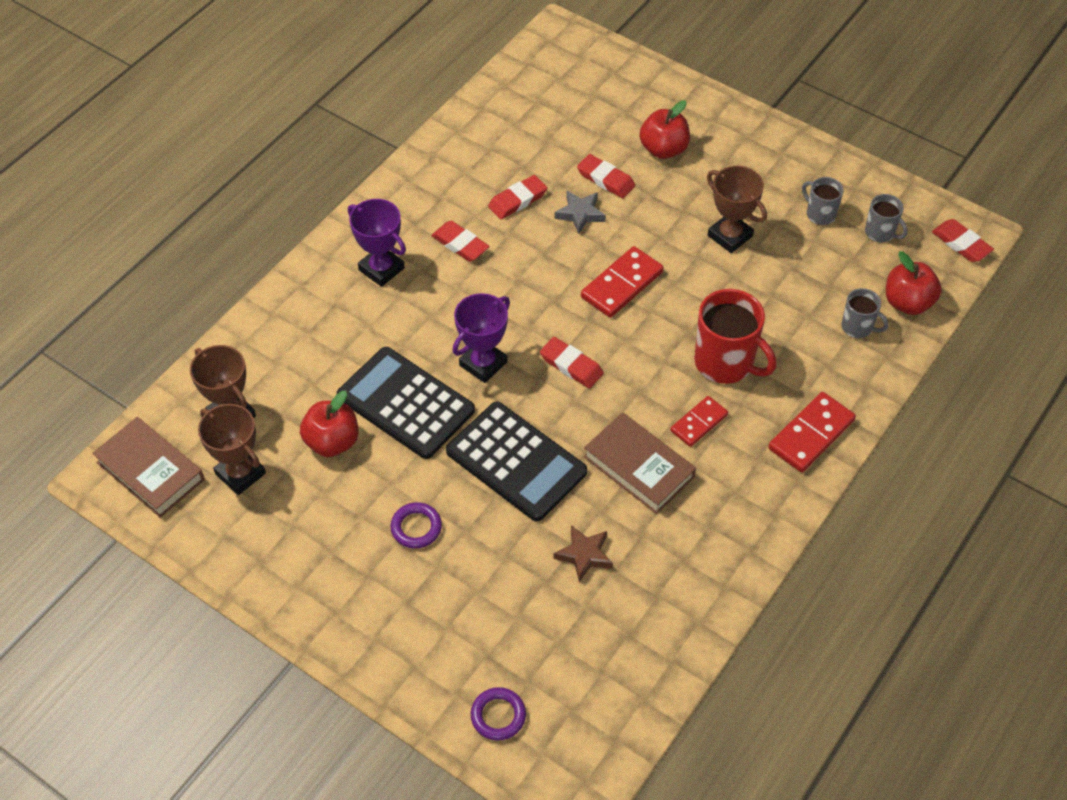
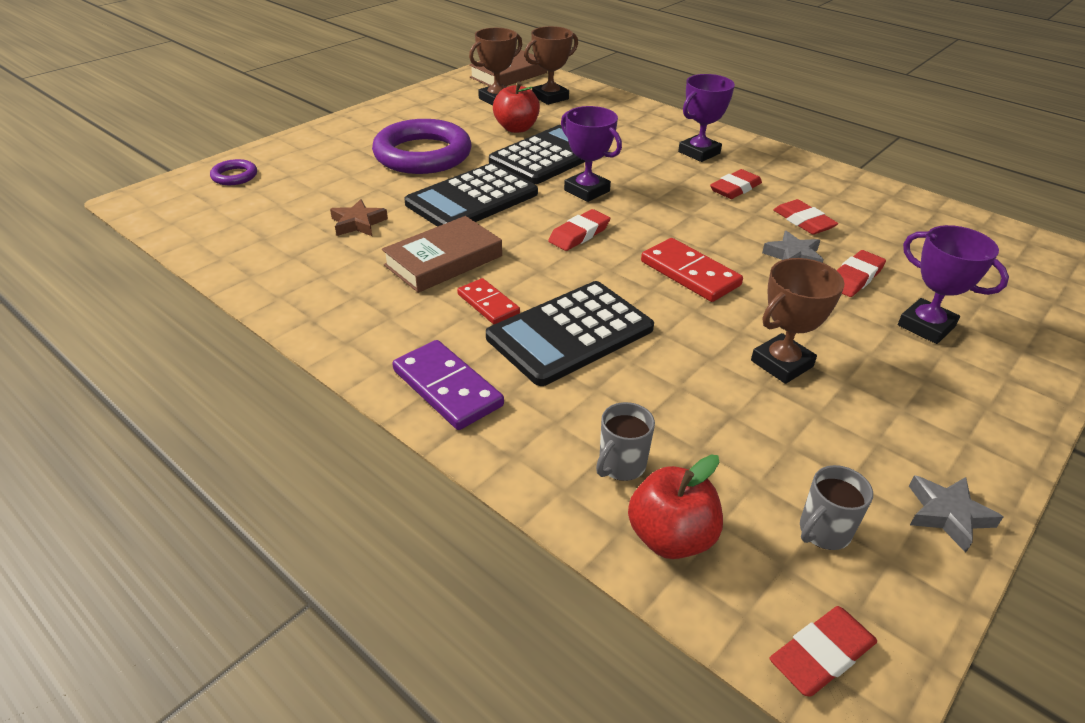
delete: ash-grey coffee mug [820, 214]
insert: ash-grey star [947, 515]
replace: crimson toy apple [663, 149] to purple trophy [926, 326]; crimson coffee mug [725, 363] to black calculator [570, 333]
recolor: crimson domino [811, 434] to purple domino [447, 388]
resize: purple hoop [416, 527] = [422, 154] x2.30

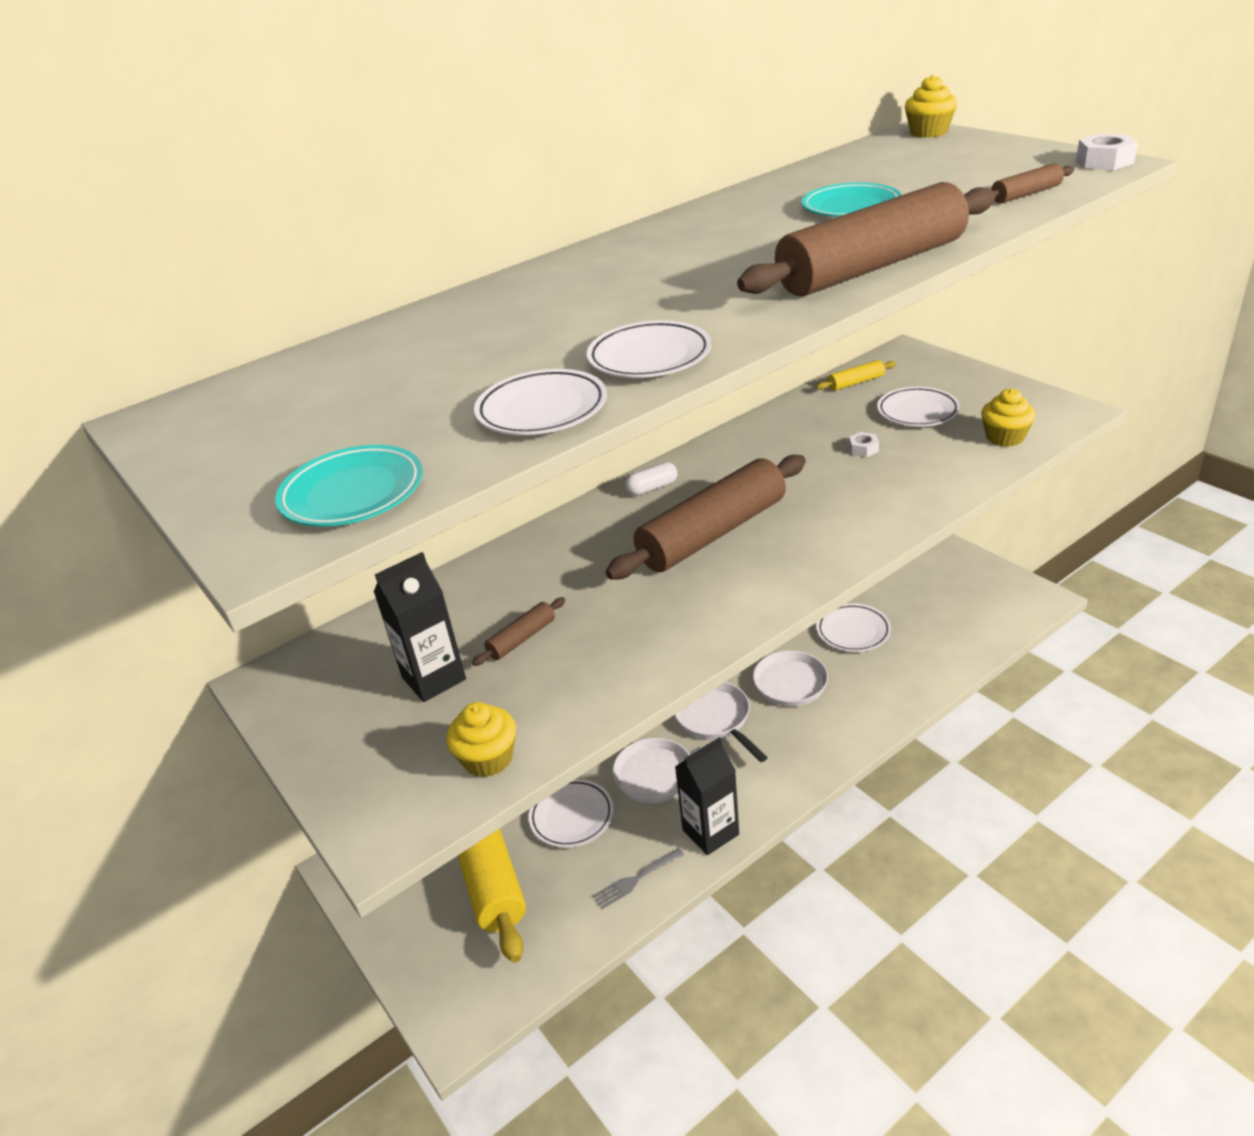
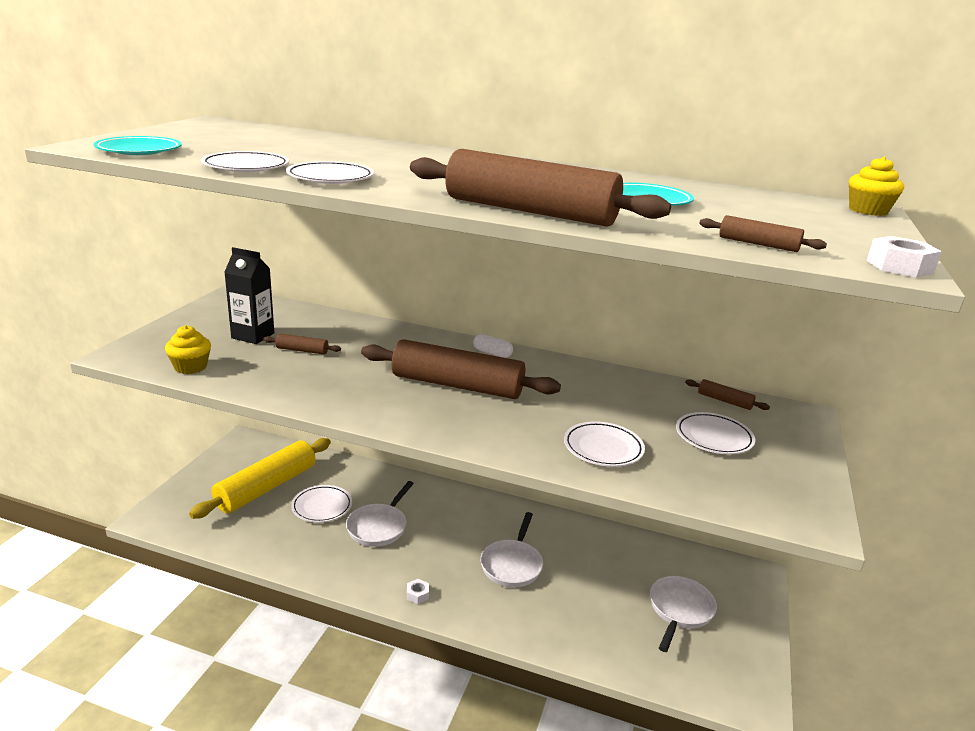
delete: ash-grey table fork [635, 879]; black carton [710, 832]; golden cupcake [1005, 437]
move: snow-white skillet [715, 719] to [679, 610]; snow-white plate [853, 631] to [603, 448]; snow-white nut [863, 449] to [417, 594]
recolor: golden pastry roller [856, 382] to dark brown pastry roller [724, 401]

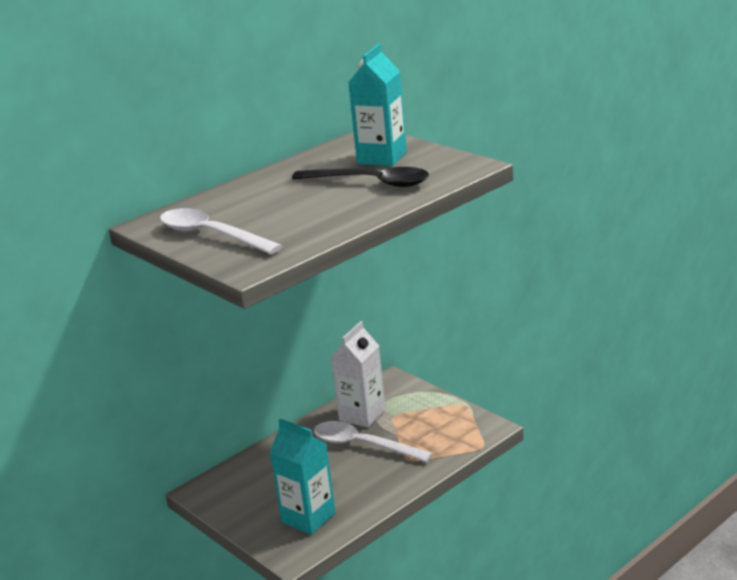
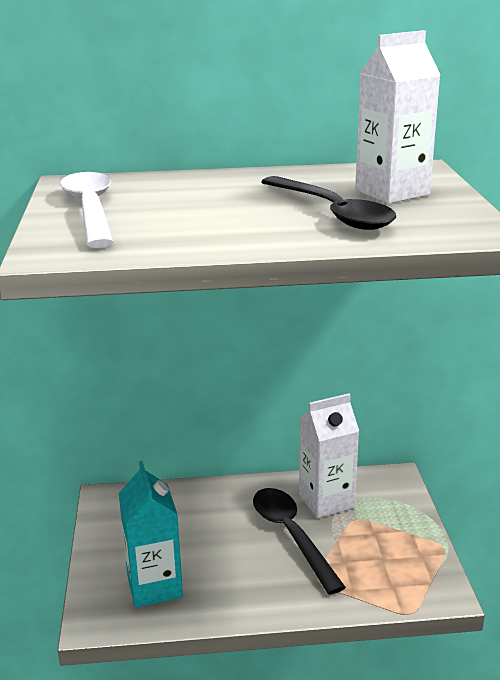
recolor: snow-white teaspoon [363, 445] to black teaspoon [291, 535]; aqua carton [382, 158] to snow-white carton [392, 192]

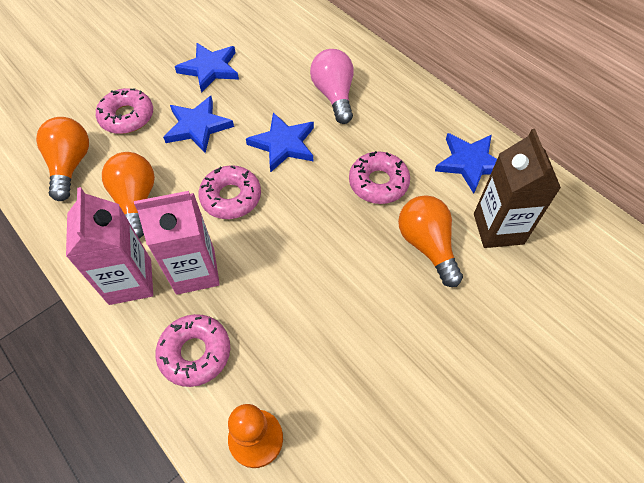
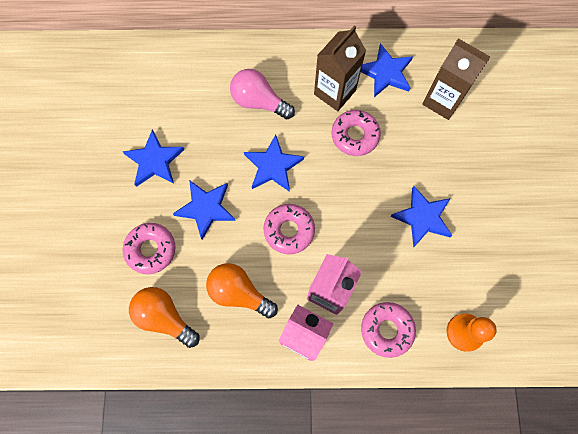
delete: bright orange light bulb [427, 245]
insert: dark brown carton [335, 92]; blue star [422, 217]

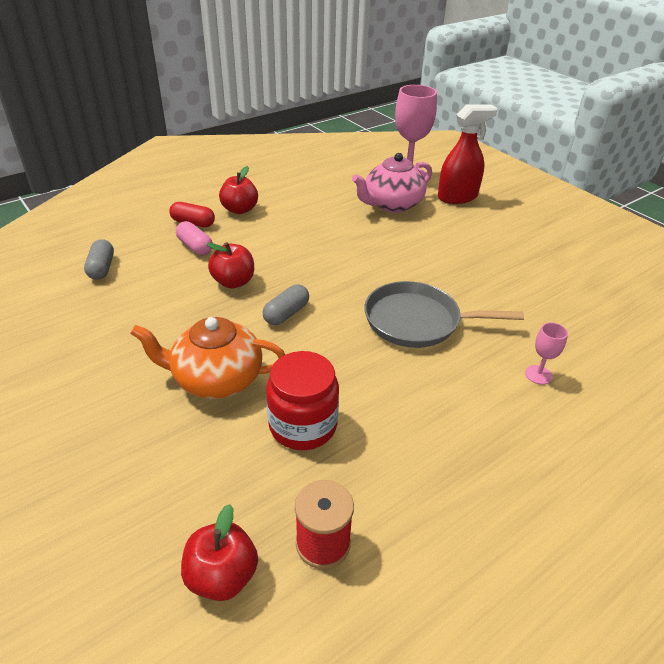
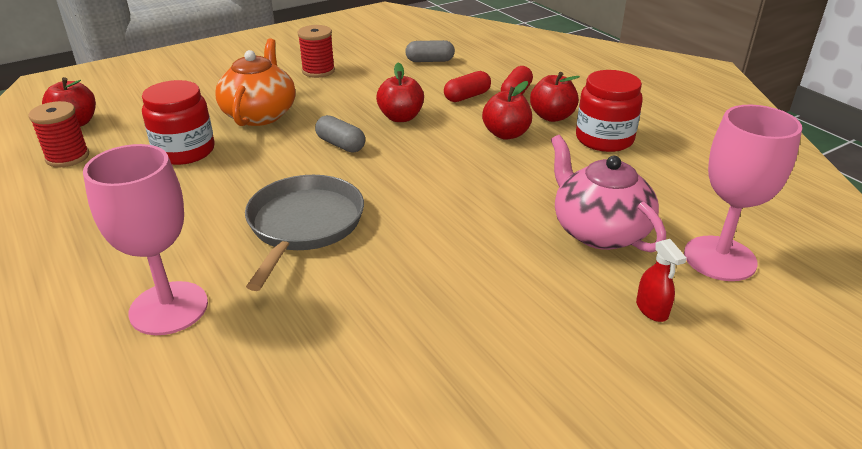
insert: crimson reel of thread [318, 71]; crimson toy apple [506, 134]; crimson jar [604, 139]
recolor: pink pill [195, 247] to crimson pill [467, 96]
resize: crimson spray bottle [457, 197] = [652, 309] x0.48; pink goblet [538, 375] = [169, 308] x2.18

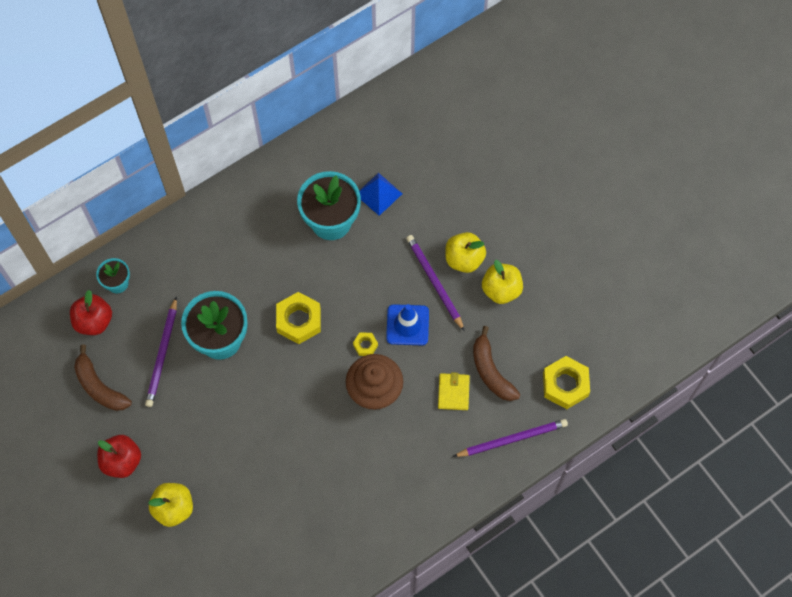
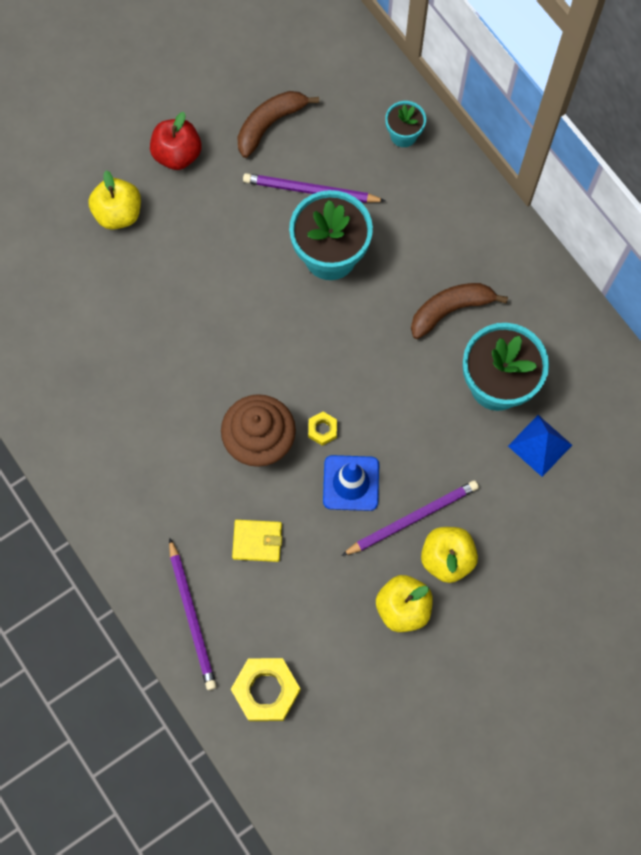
delete: crimson toy apple [94, 321]; golden nut [299, 320]
move: dark brown toy banana [491, 371] to [450, 310]

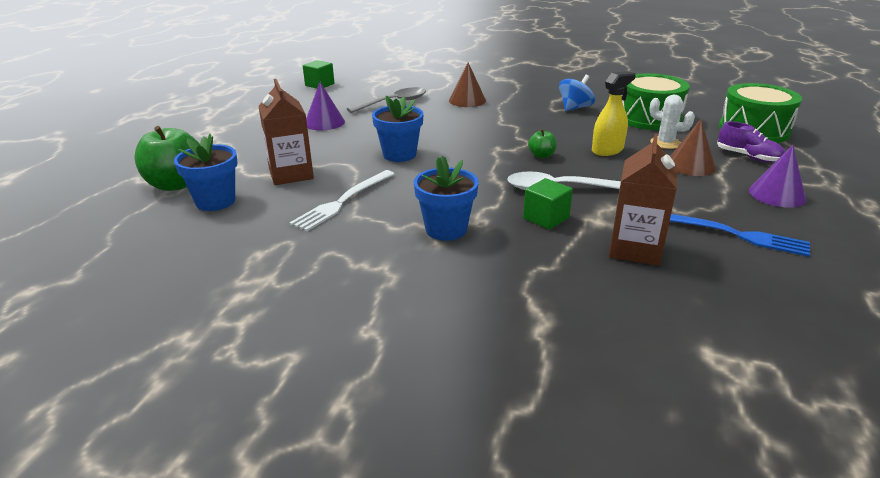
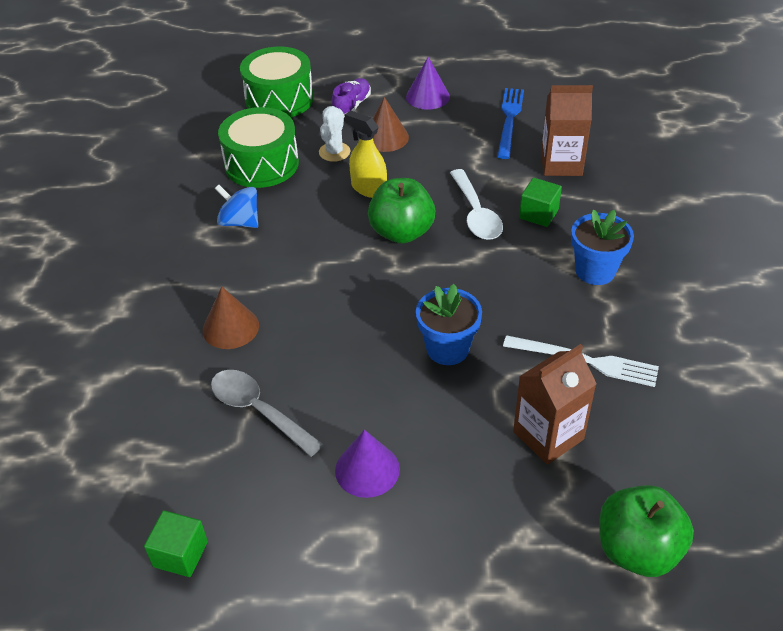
delete: blue potted plant [215, 201]
resize: leaf-green toy apple [541, 155] = [401, 232] x2.09

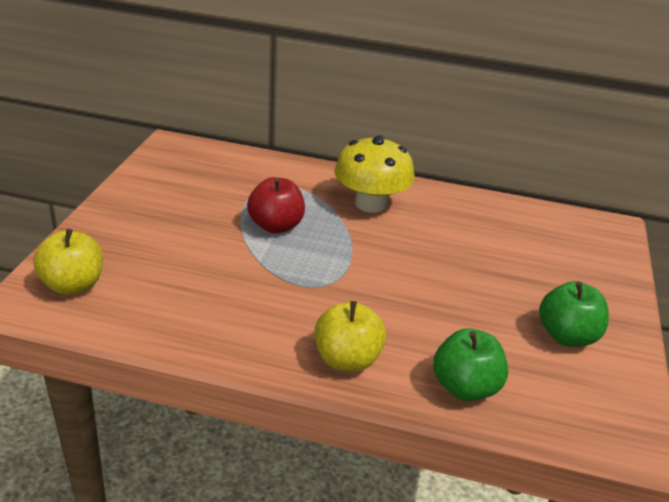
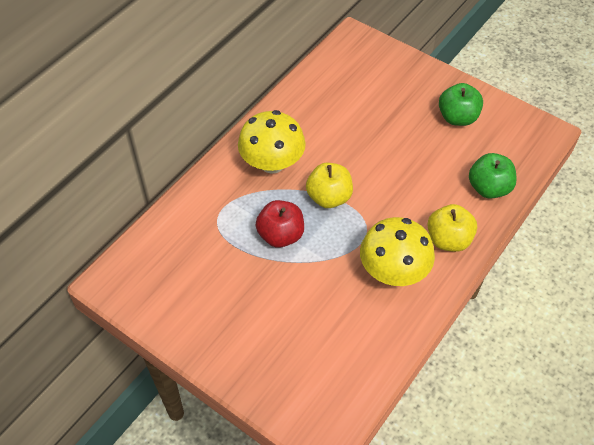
insert: golden mushroom [393, 270]
move: golden toy apple [73, 285] to [329, 197]

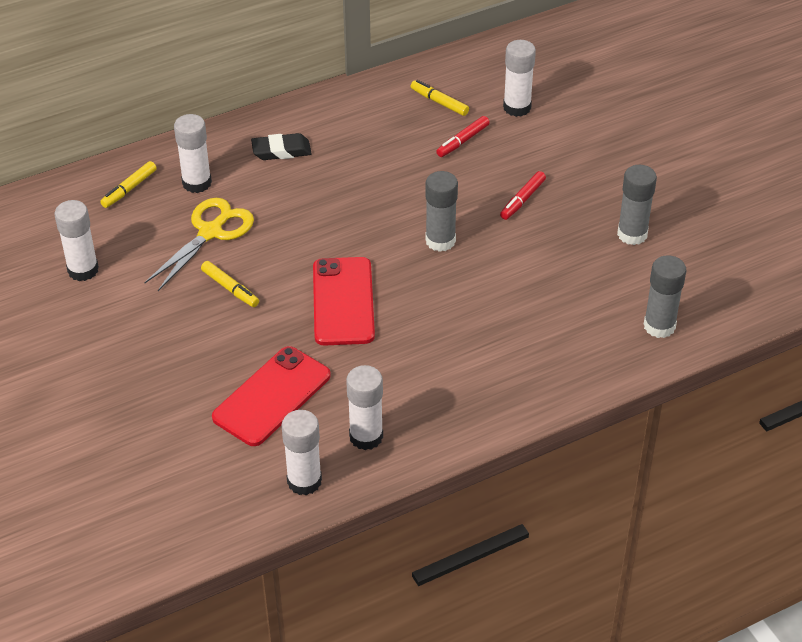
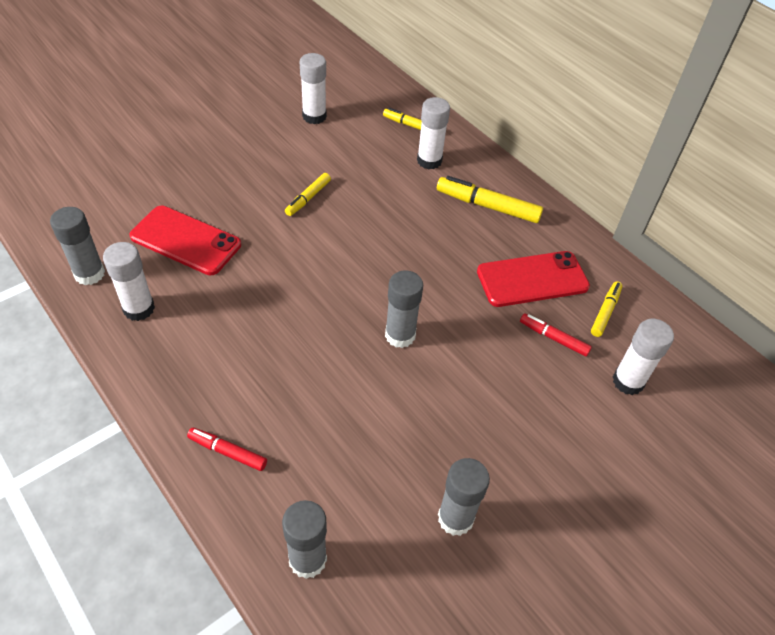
delete: golden pair of scissors [210, 232]
move: crimson phone [343, 301] to [532, 279]; crimson felt pen [522, 200] to [227, 452]
replace: black eraser [281, 151] to golden felt pen [487, 206]
recolor: snow-white glue [304, 481] to ash-grey glue [89, 274]

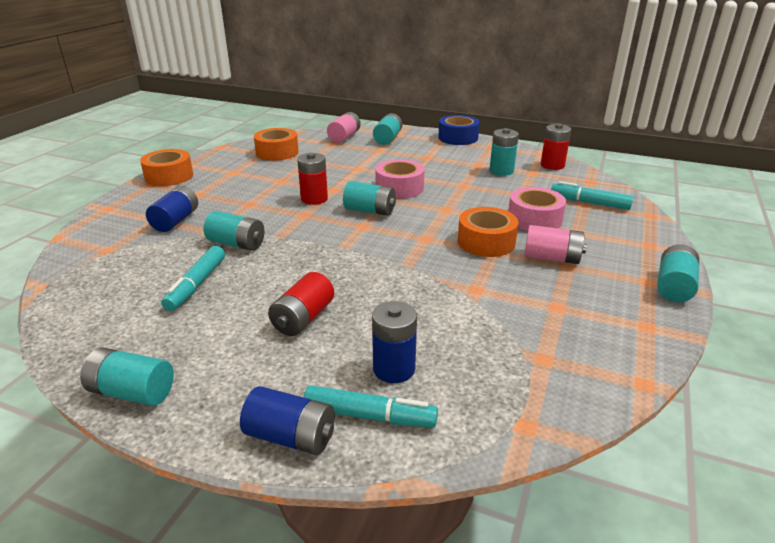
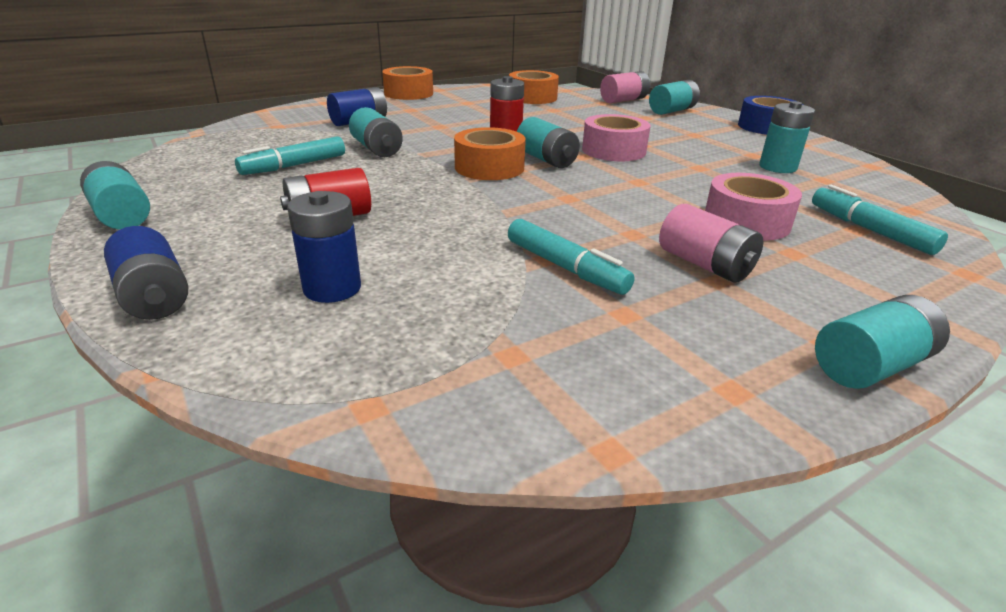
delete: crimson battery [552, 165]
move: aqua felt pen [369, 416] to [565, 268]; bright orange tape [486, 242] to [489, 167]

